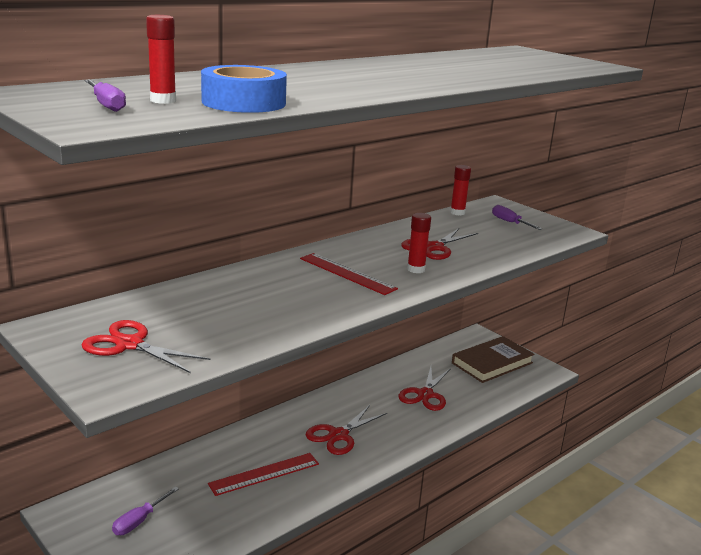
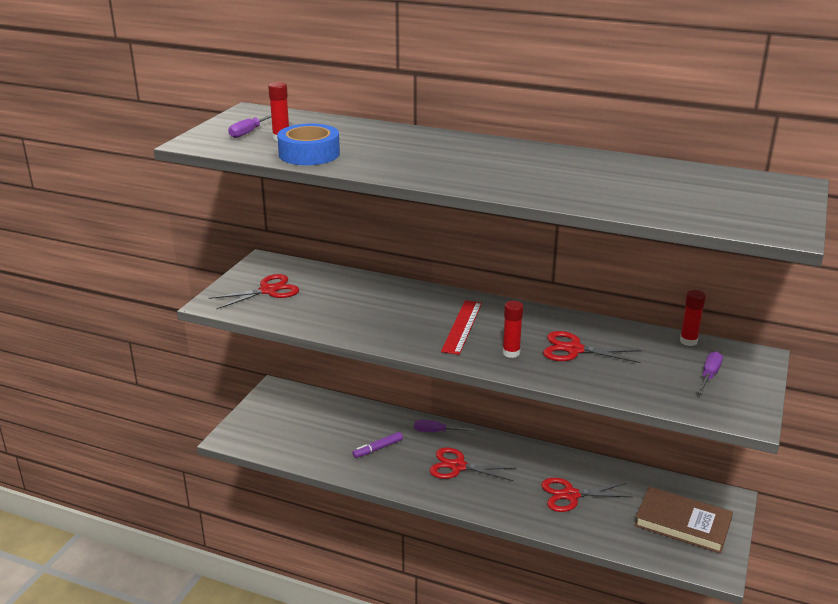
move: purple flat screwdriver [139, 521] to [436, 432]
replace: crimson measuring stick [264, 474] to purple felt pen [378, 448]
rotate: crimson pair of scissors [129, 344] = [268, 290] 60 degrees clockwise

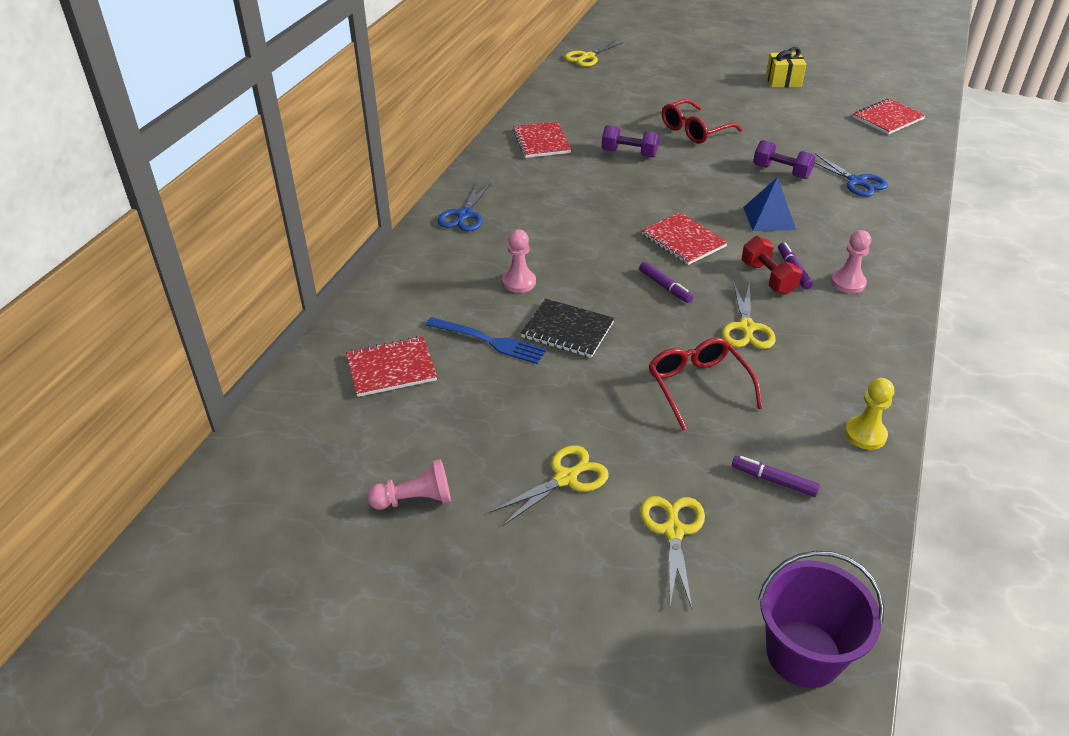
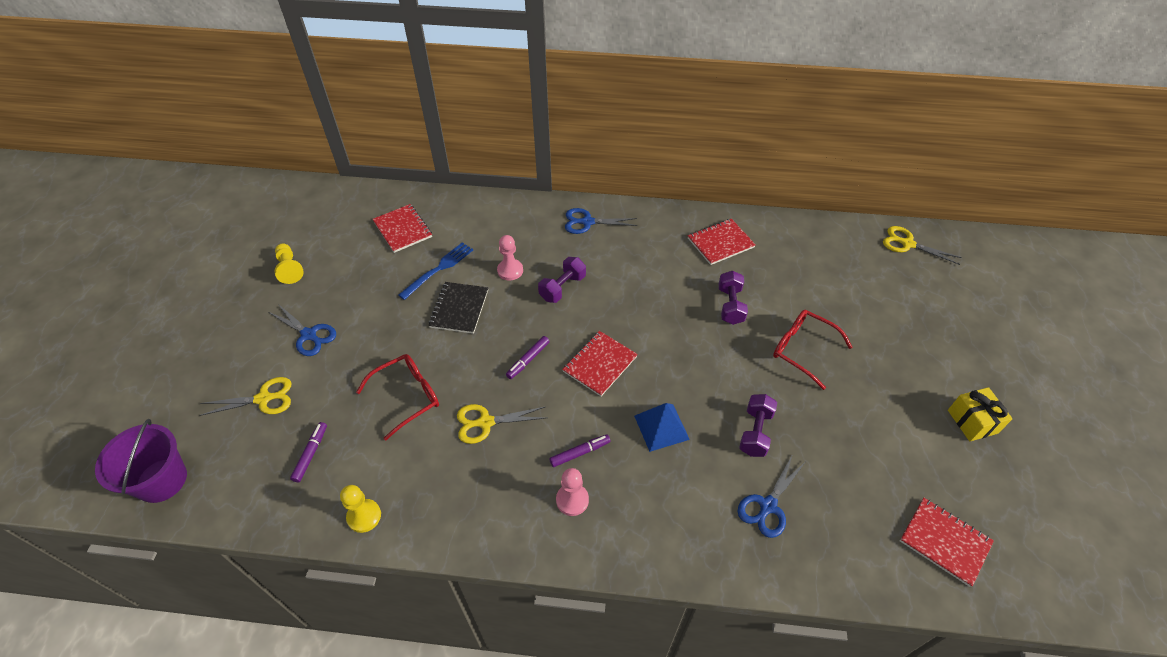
delete: crimson dumbbell [768, 278]
insert: purple dumbbell [562, 288]
recolor: pink chess pawn [414, 499] to golden chess pawn [289, 269]; golden pair of scissors [565, 478] to blue pair of scissors [309, 335]
rotate: blue table fork [489, 341] = [438, 269] 150 degrees counterclockwise

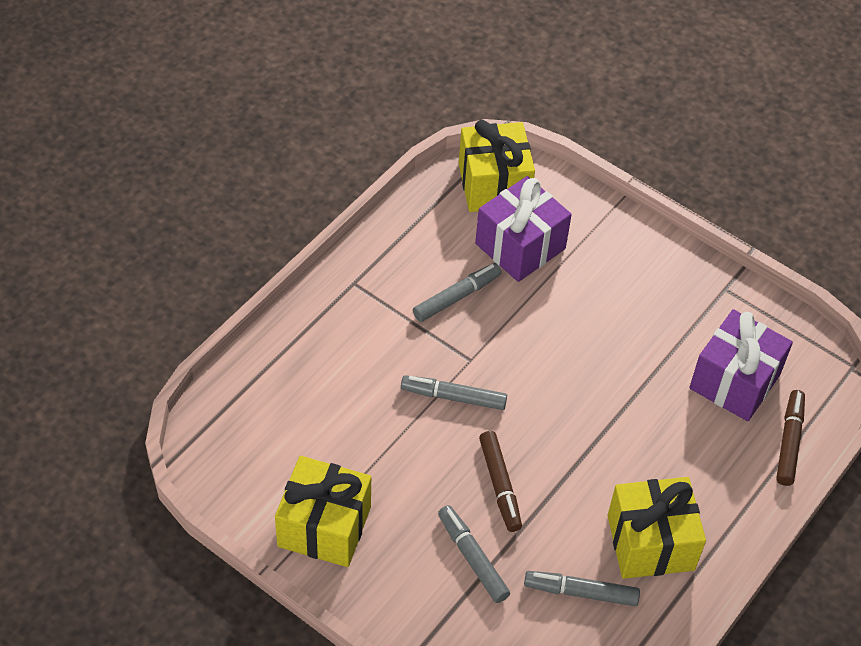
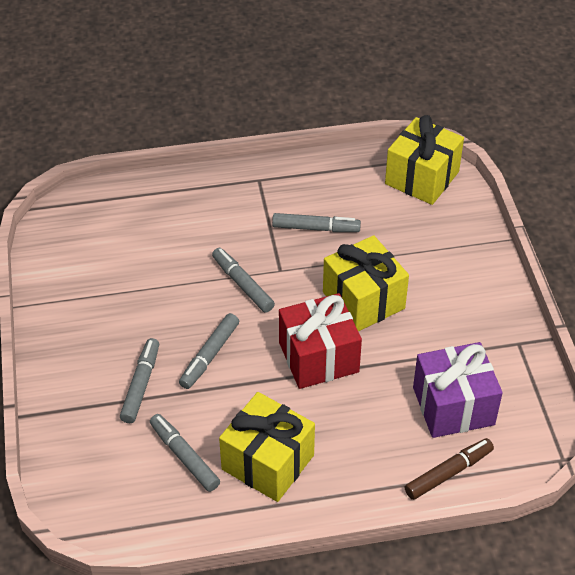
delete: purple present [520, 246]
insert: crimson present [318, 357]
move: golden present [324, 526] to [363, 300]
recolor: dark brown felt pen [499, 485] to ash-grey felt pen [209, 355]

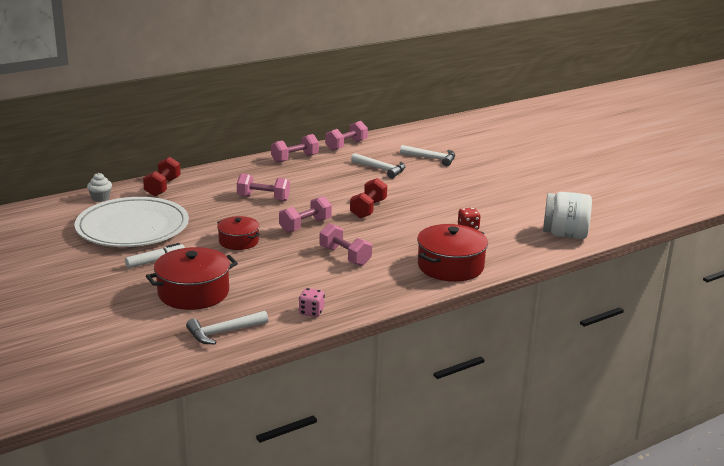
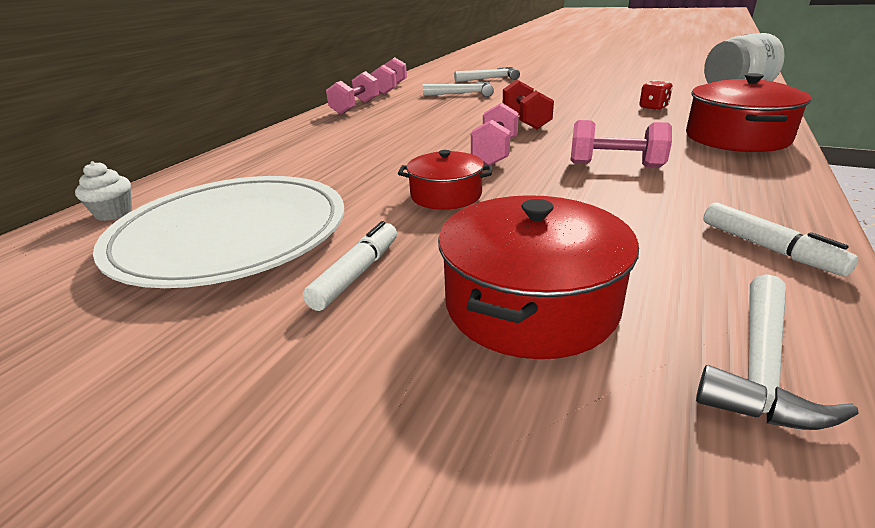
delete: crimson dumbbell [163, 187]; pink dumbbell [263, 198]
replace: pink game die [311, 312] to snow-white felt pen [768, 248]

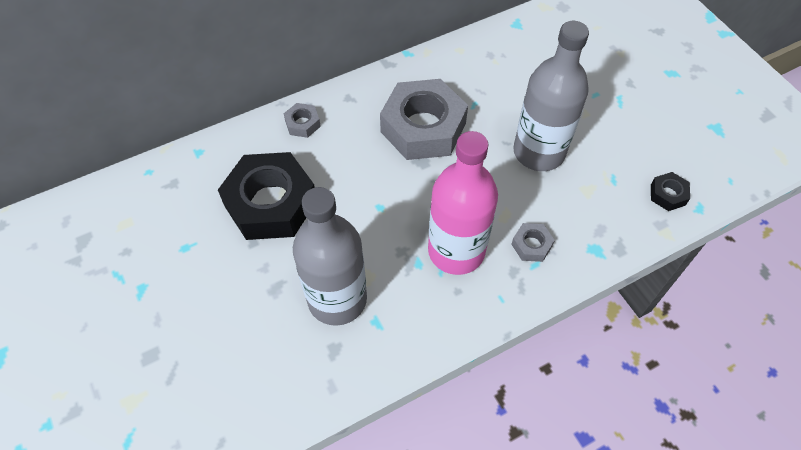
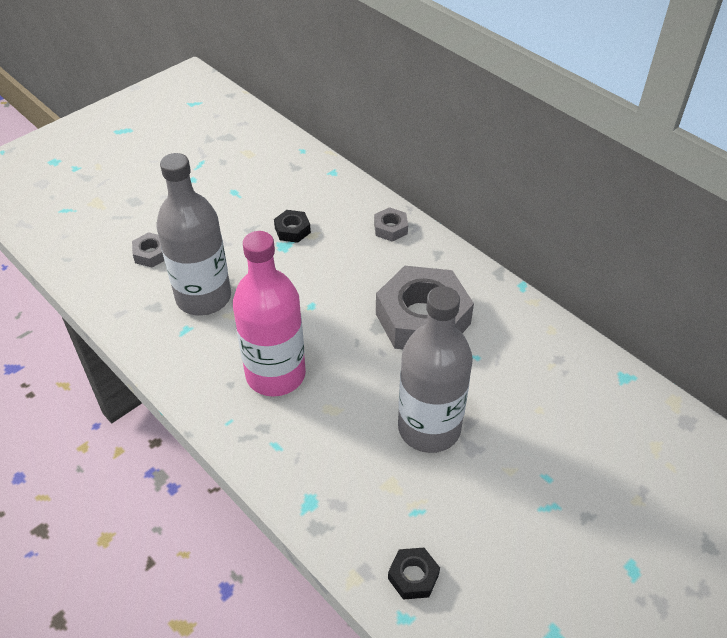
move: ash-grey nut [531, 245] to [151, 254]
resize: black nut [270, 203] = [292, 230] x0.43

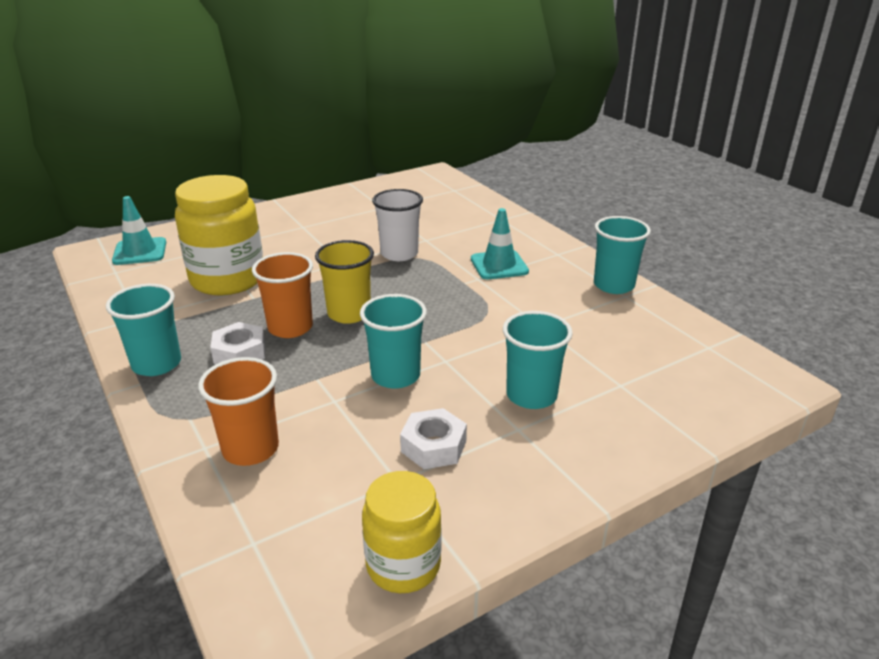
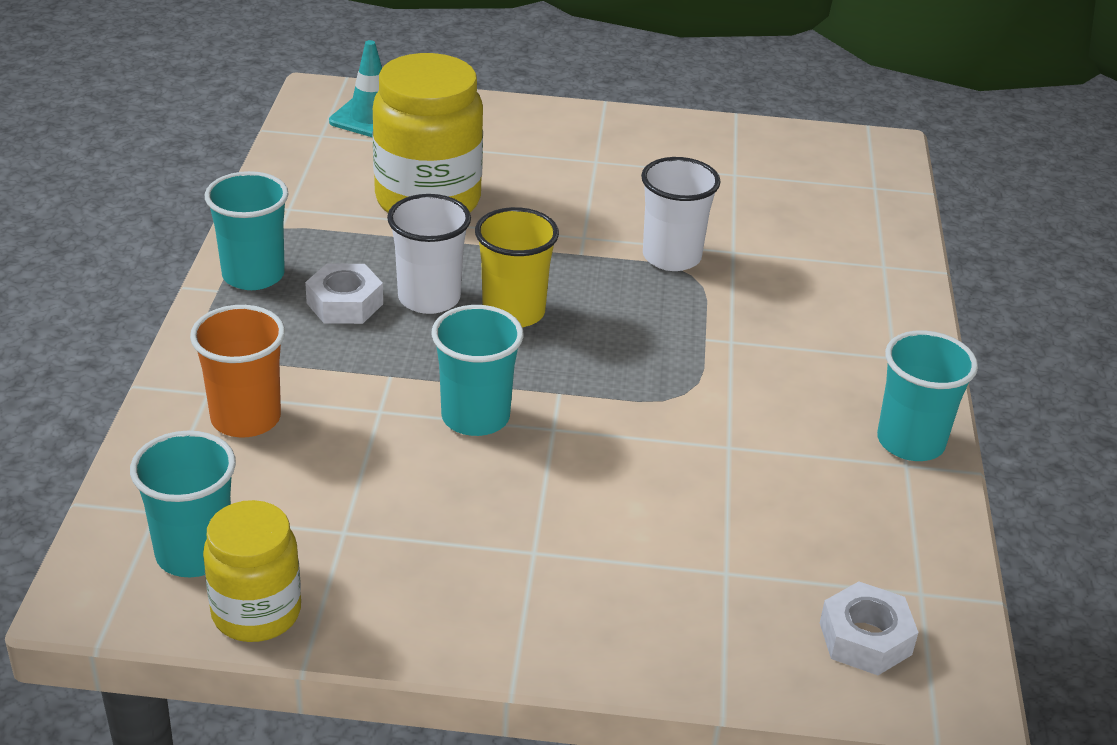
delete: aqua traffic cone [499, 265]
move: snow-white nut [433, 446] to [865, 638]; aqua tumbler [531, 395] to [194, 553]
recolor: bright orange tumbler [290, 327] to snow-white tumbler [429, 298]

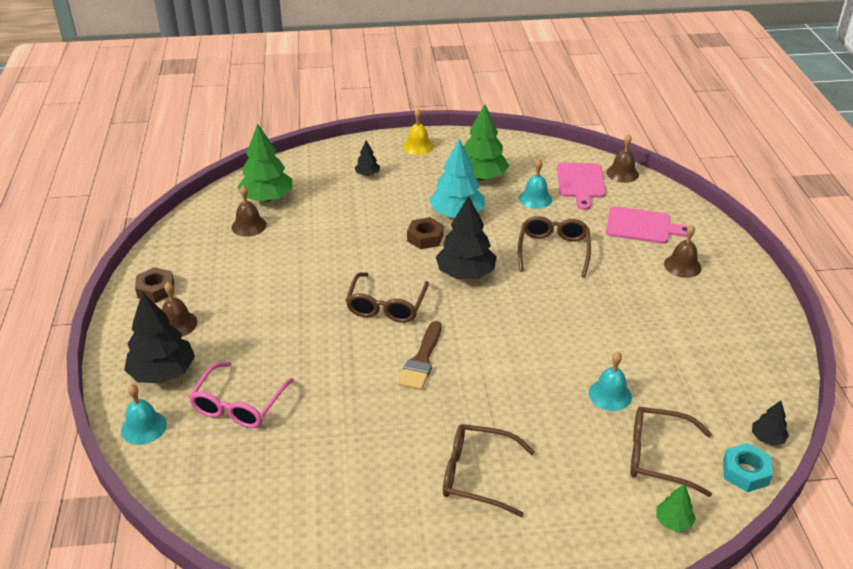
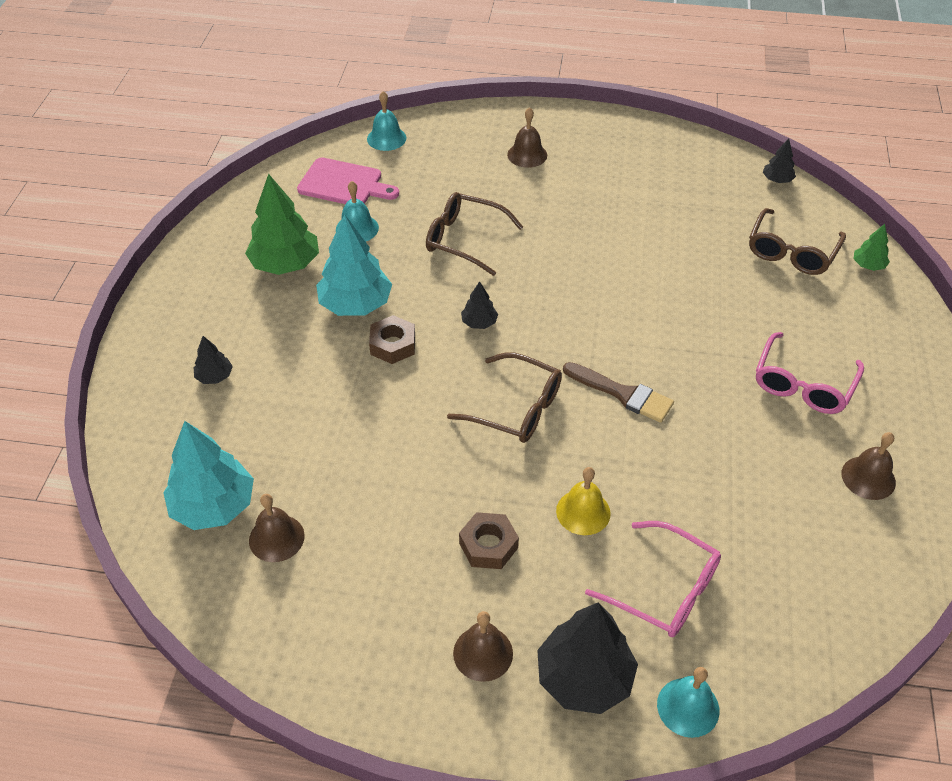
delete: pink bread board [642, 226]; aqua nut [745, 472]
move: dark brown nut [156, 290] to [488, 545]; golden school bell [418, 146] to [583, 512]; aqua school bell [610, 395] to [386, 138]; dark brown school bell [622, 173] to [868, 477]
recolor: leaf-green fir tree [267, 198] to aqua fir tree [214, 506]; dark brown glasses [477, 475] to pink glasses [803, 384]
resize: black fir tree [465, 273] = [479, 323] x0.49

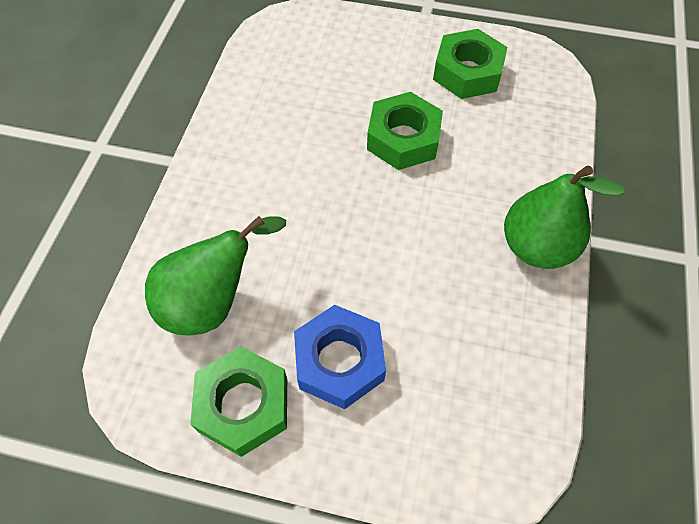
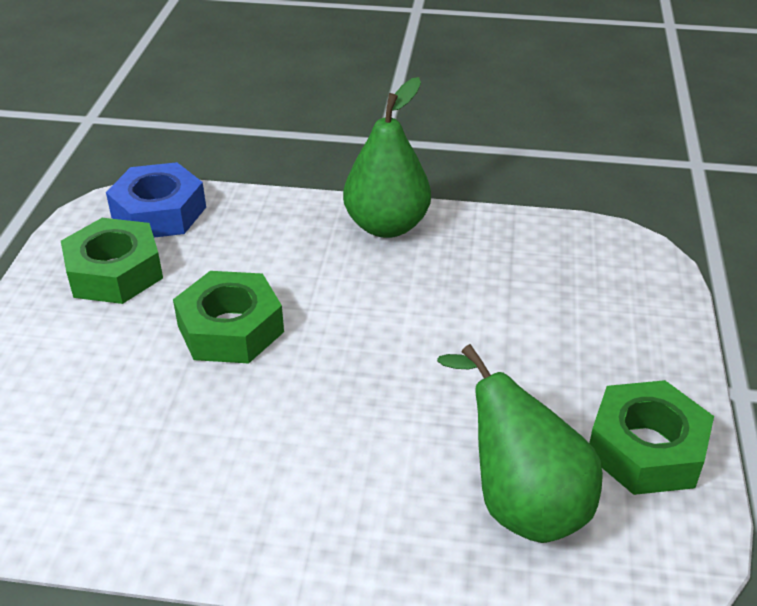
move: blue nut [339, 361] to [159, 212]

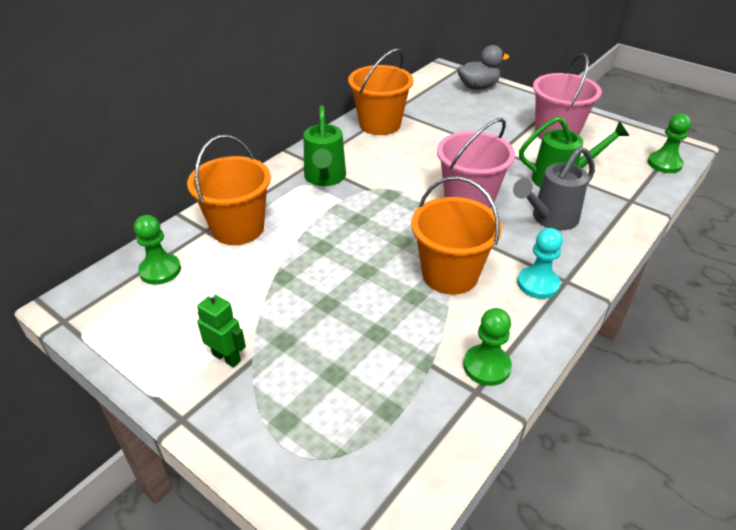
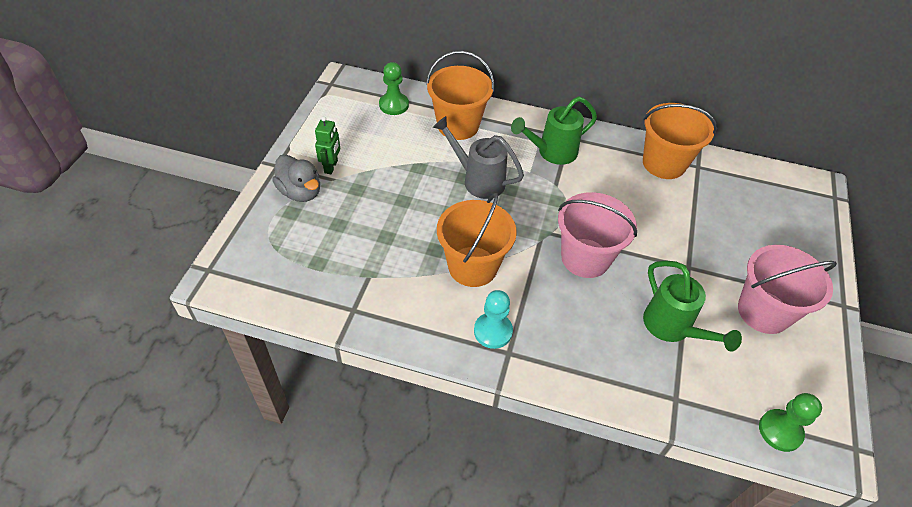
delete: leaf-green chess pawn [486, 366]
move: ash-grey rubber duck [478, 87] to [300, 192]; ash-grey watering pot [550, 218] to [478, 180]

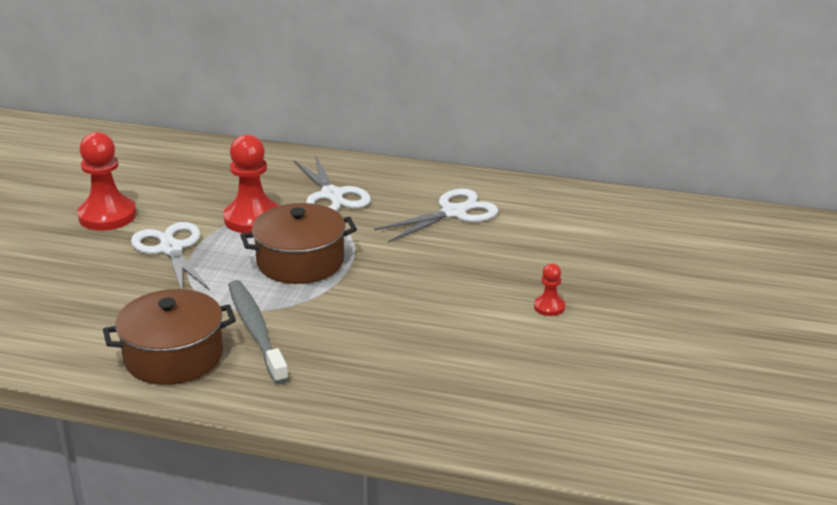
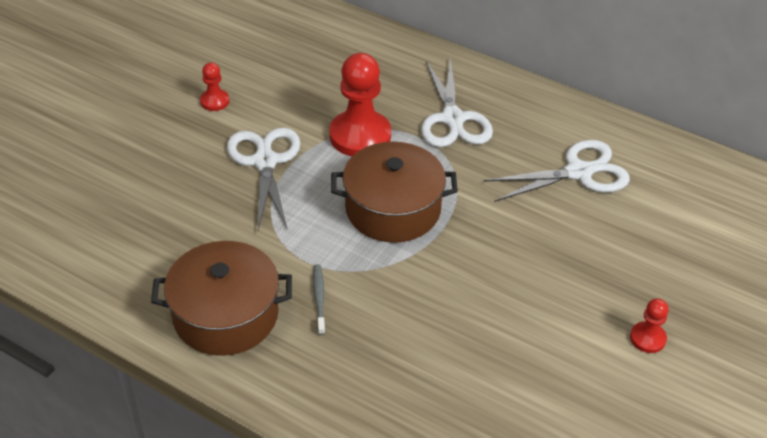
resize: crimson chess pawn [107, 216] = [214, 101] x0.49; ash-grey toothbrush [256, 331] = [319, 298] x0.45

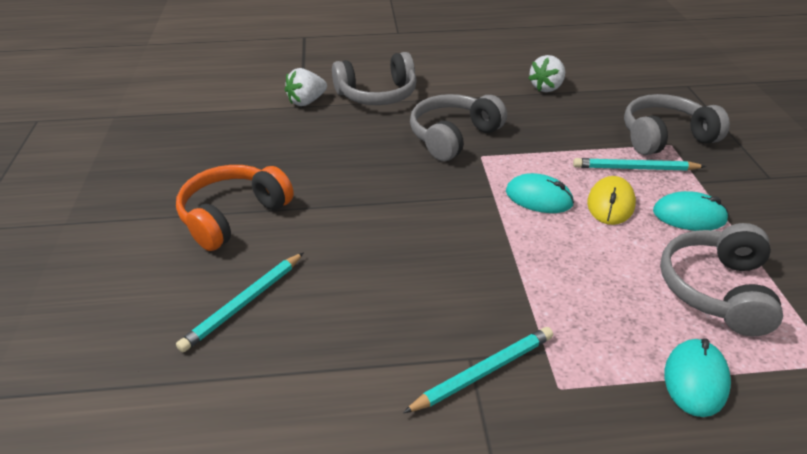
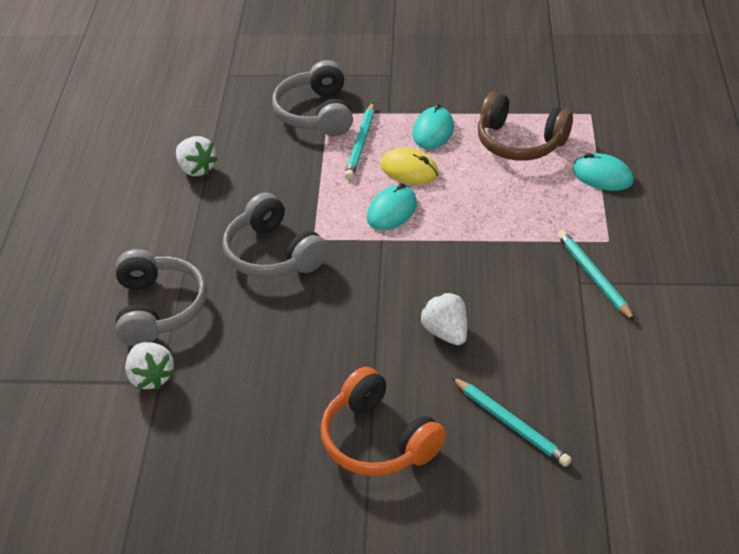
insert: snow-white strawberry [446, 332]
recolor: ash-grey headphones [716, 290] to dark brown headphones [520, 142]

